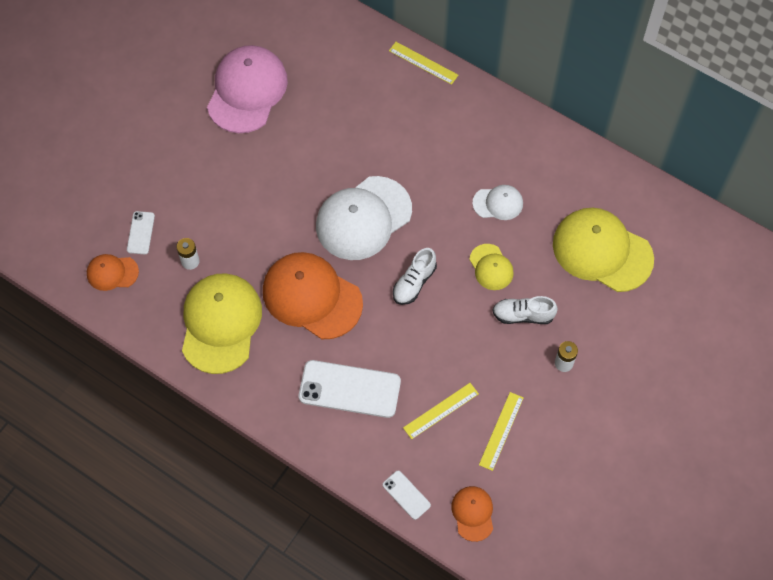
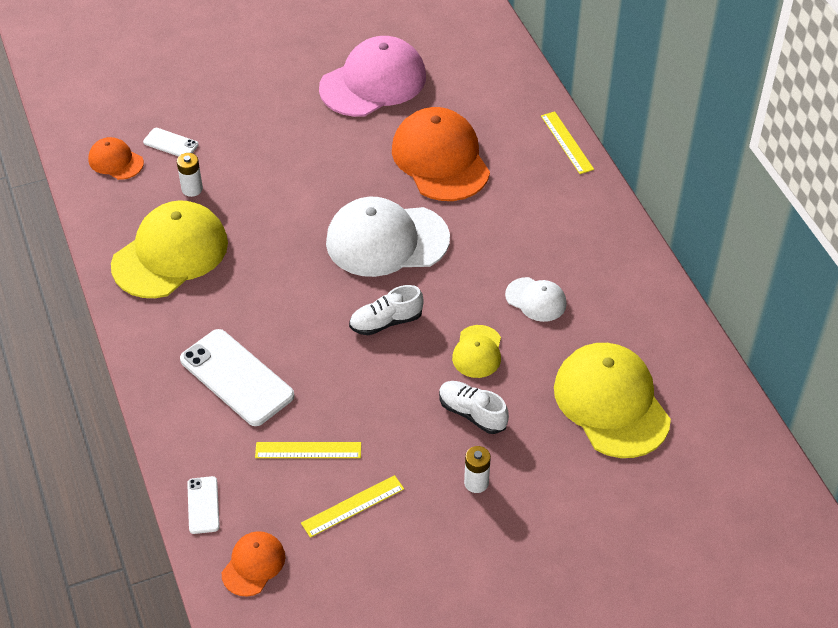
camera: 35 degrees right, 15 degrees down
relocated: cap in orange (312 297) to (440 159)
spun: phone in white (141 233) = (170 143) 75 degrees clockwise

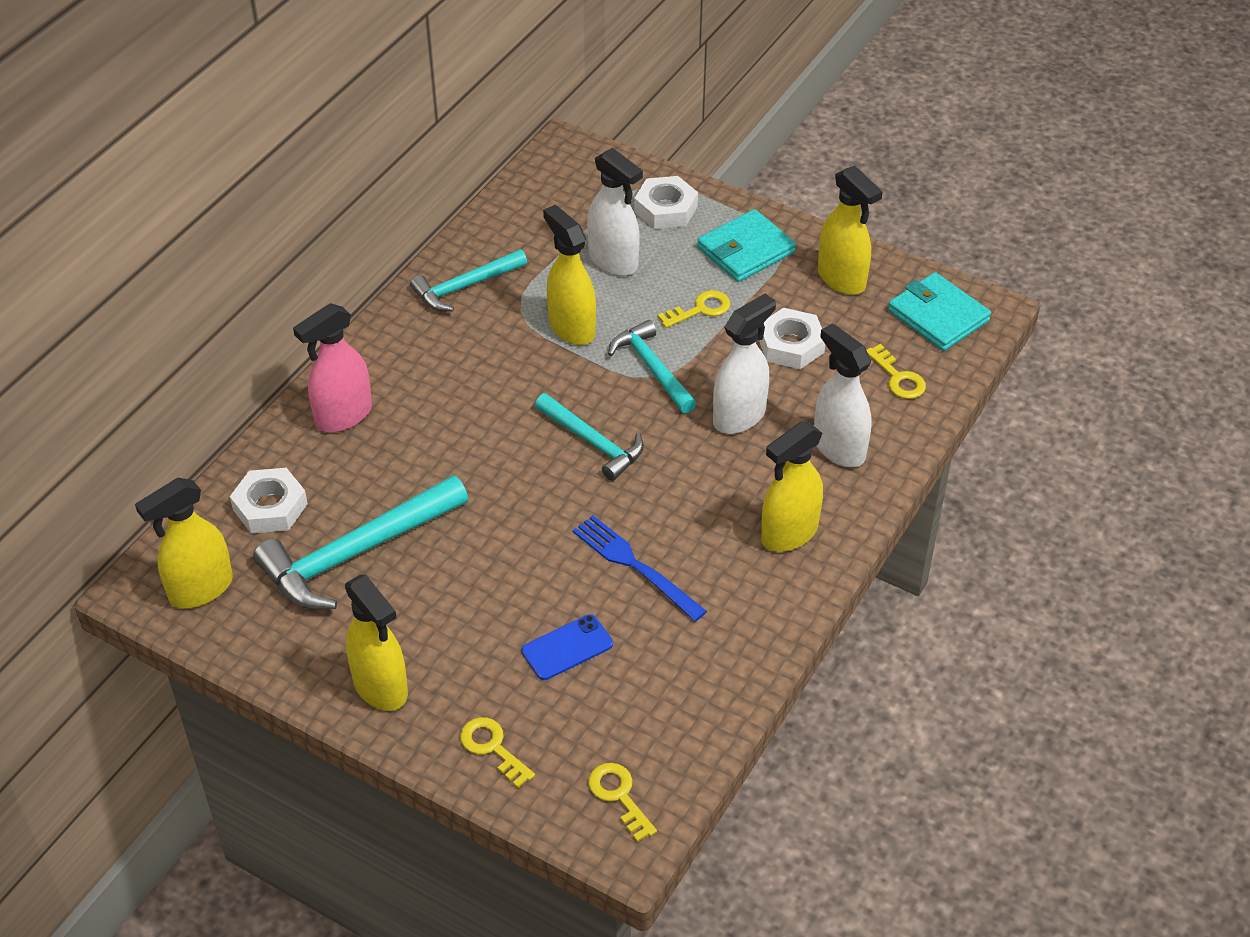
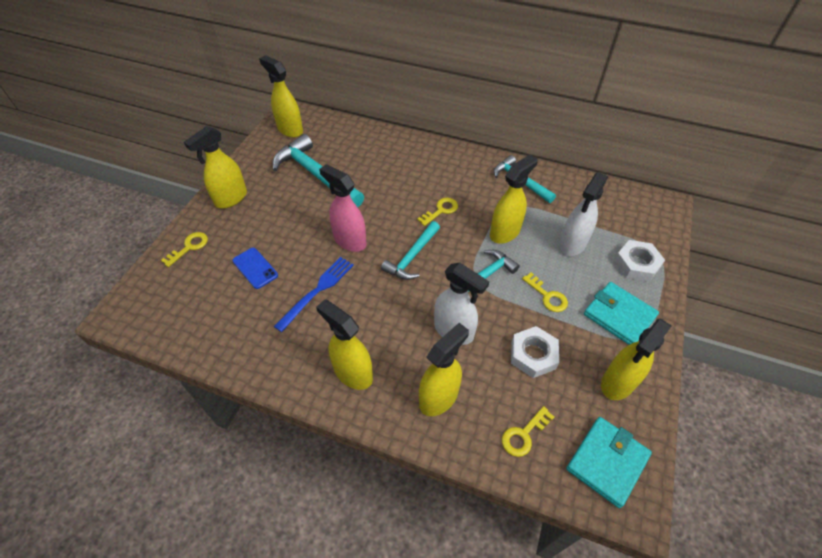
camera: 80 degrees right, 5 degrees up
missing: nut in white (270 507)
relocated: spray bottle in pink (343 416) to (349 241); key in yellow (619 796) to (441 210)
colour: spray bottle in white (838 448) to spray bottle in yellow (439 397)

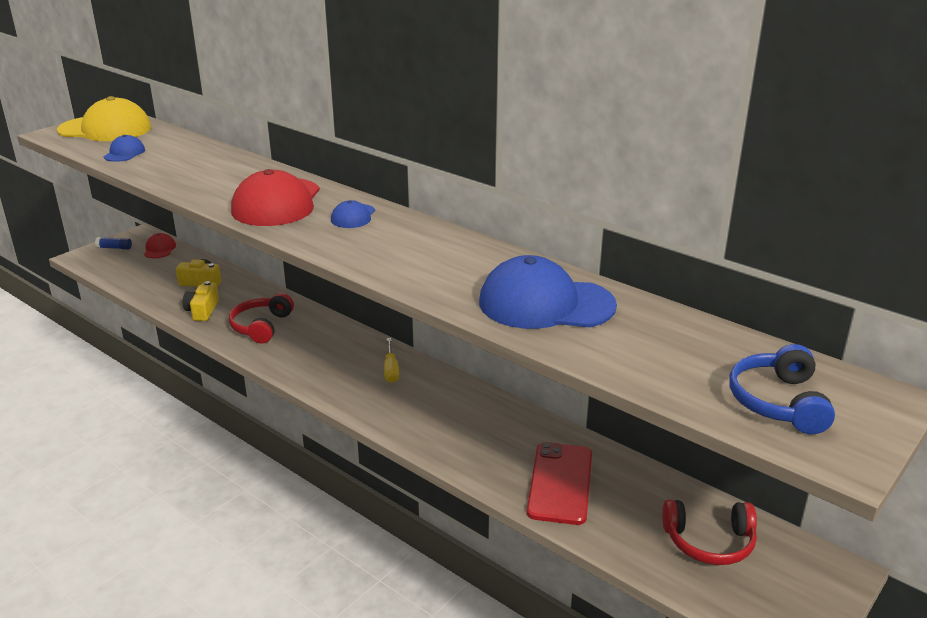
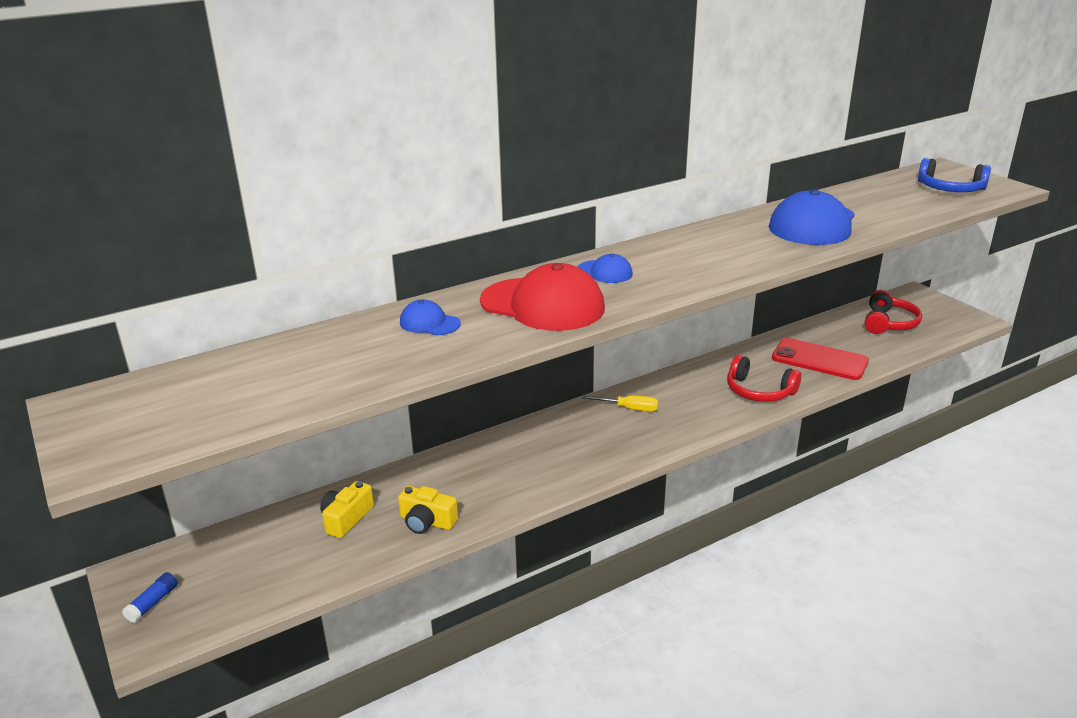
camera: 70 degrees left, 0 degrees up
missing: cap in yellow (105 129); cap in red (159 249)
relocated: cap in blue (124 153) to (429 323); headphones in red (261 326) to (759 391)

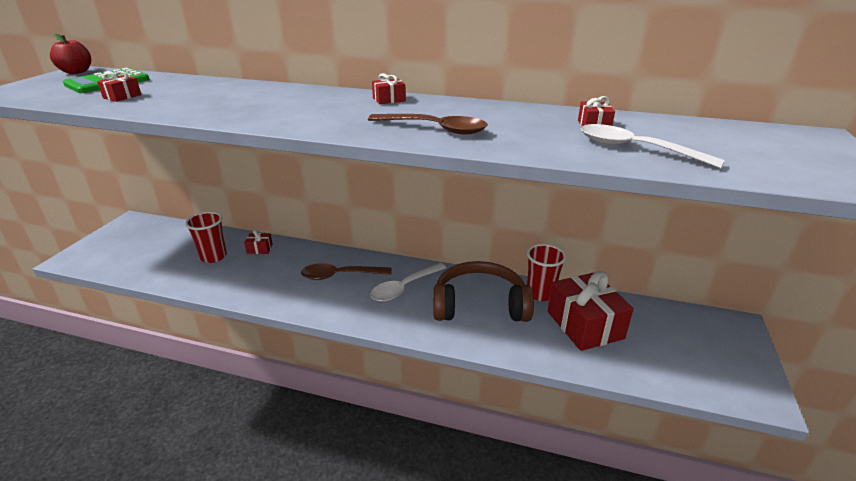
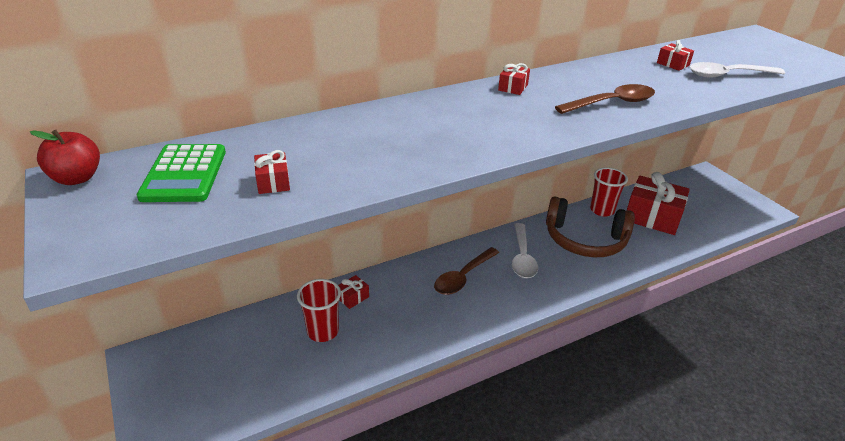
camera: 45 degrees left, 5 degrees up
spun: headphones in brown (480 305) = (585 240) 120 degrees counterclockwise

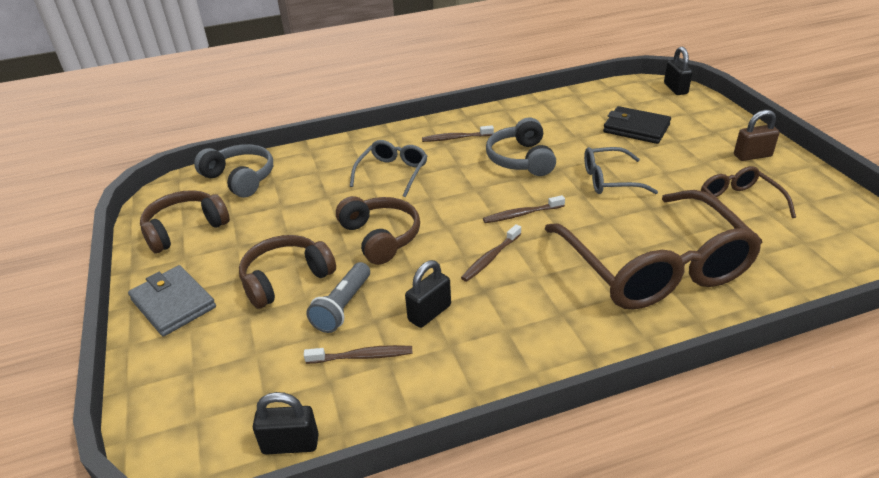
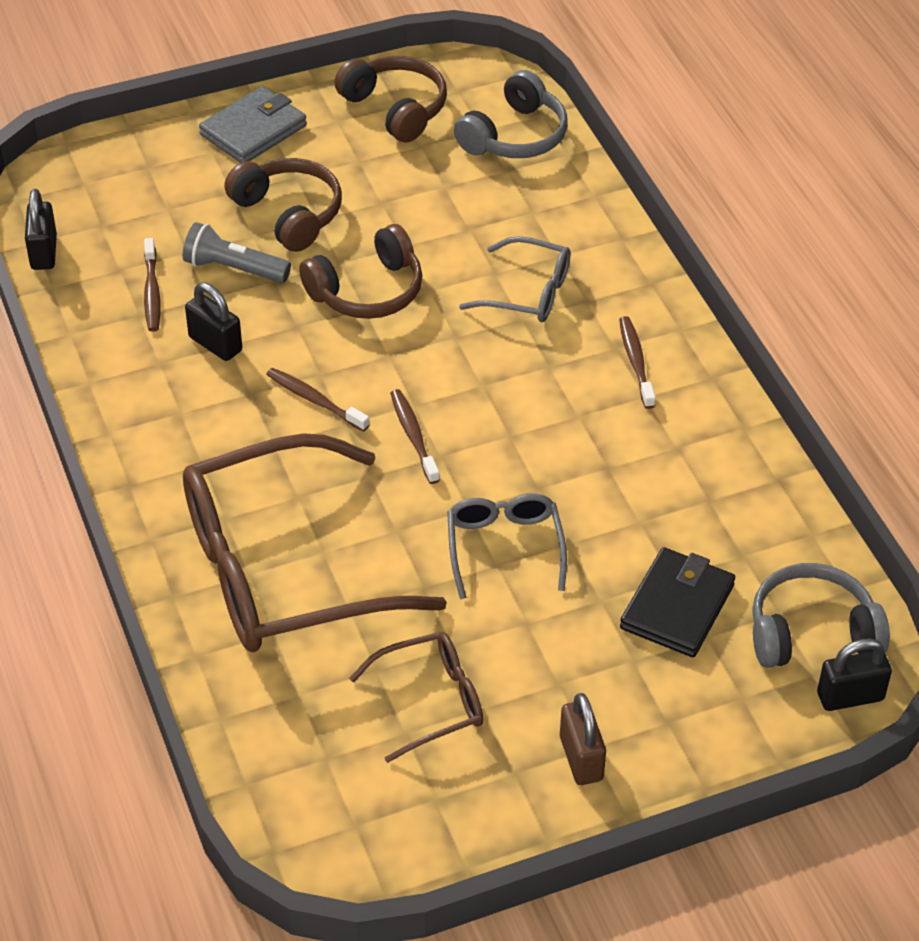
camera: 85 degrees right, 10 degrees up
relocated: headphones in grey (521 159) to (811 632)

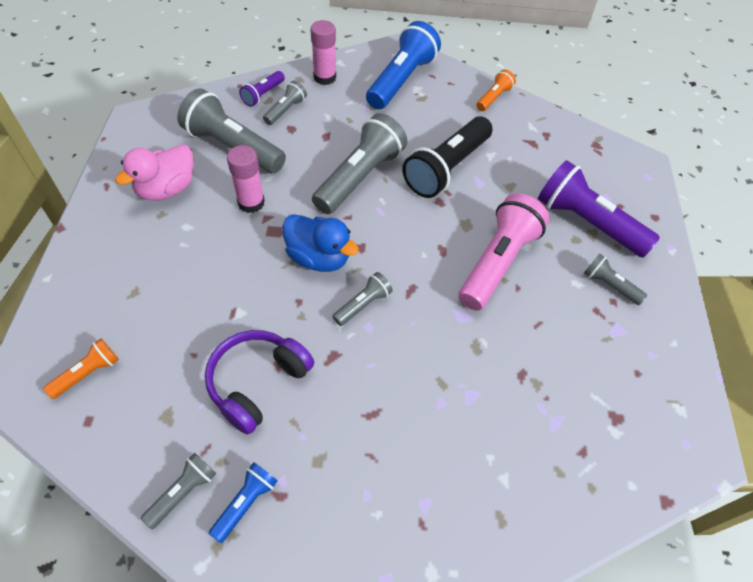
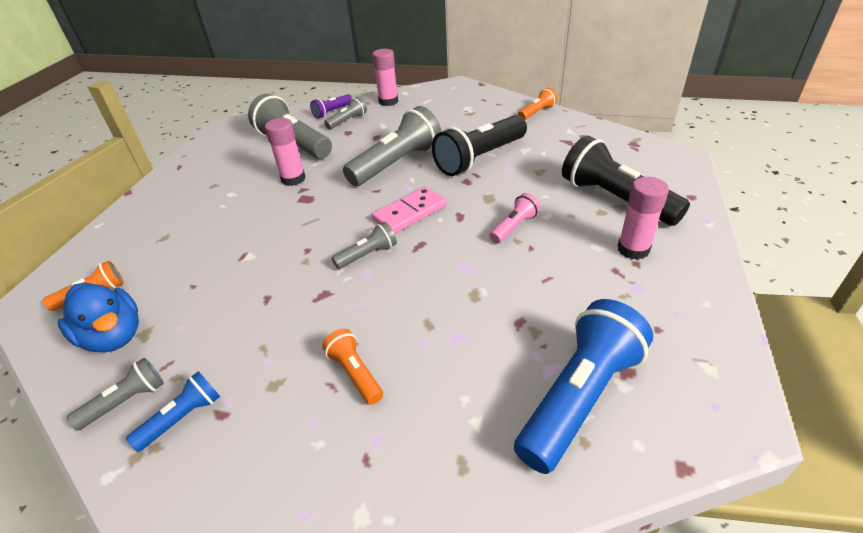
camera: 15 degrees right, 15 degrees down
missing: duck in pink (167 189); headphones in purple (258 383)
appeared: flashlight in orange (355 373); domino in pink (410 213)
relocated: duck in blue (319 257) to (114 336); flashlight in blue (401 80) to (579 397)
exchanged: flashlight in grey (609 285) to glue stick in pink (633 249)
colour: flashlight in purple (587 222) to flashlight in black (615 199)
size: flashlight in pink (498 262) = (514 227) x0.49

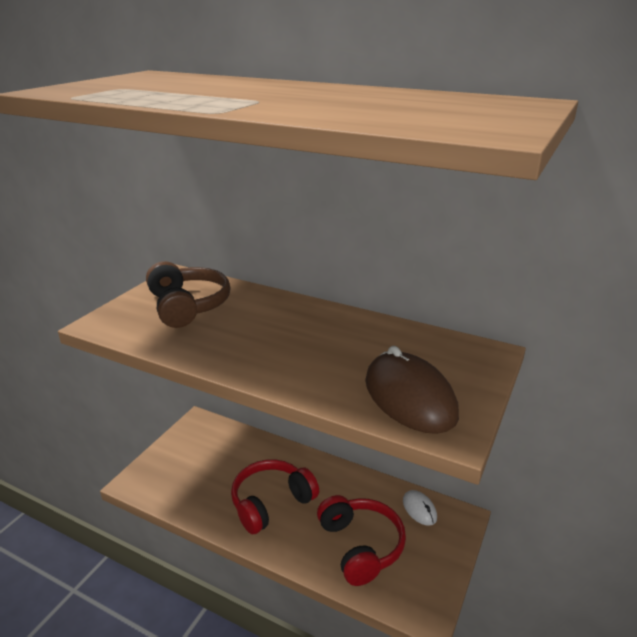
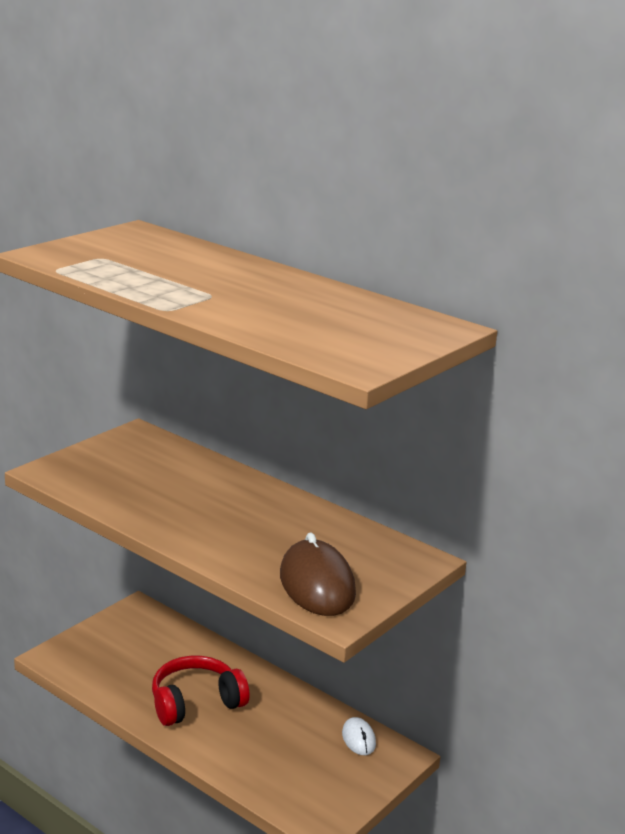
camera: 10 degrees right, 5 degrees down
missing: headphones in brown (187 306); headphones in red (360 546)

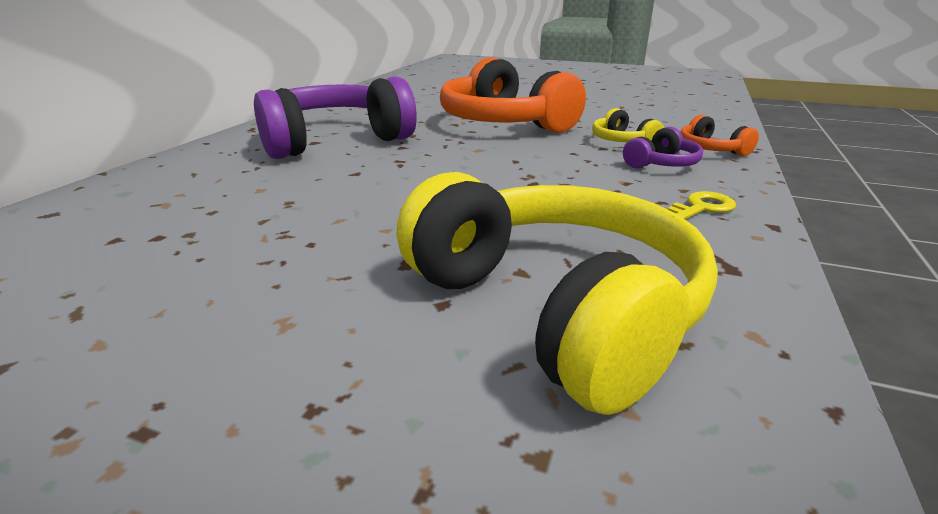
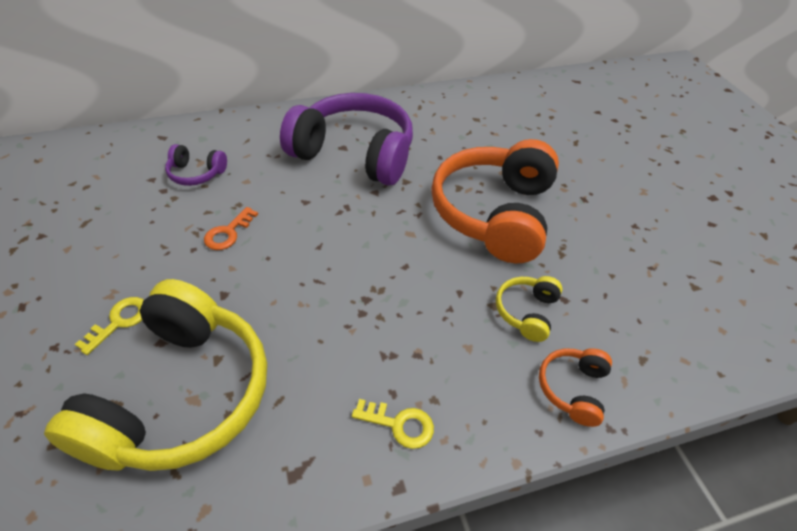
camera: 50 degrees right, 20 degrees up
appeared: key in yellow (119 321); key in orange (228 233)
relocated: headphones in purple (661 164) to (196 173)

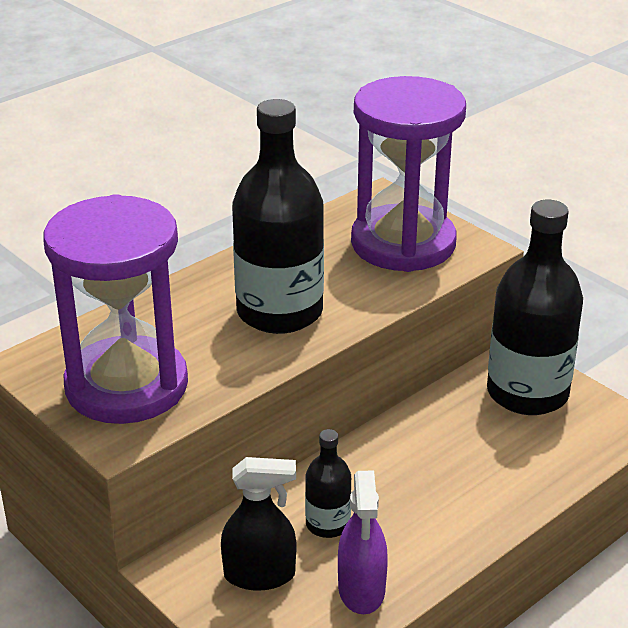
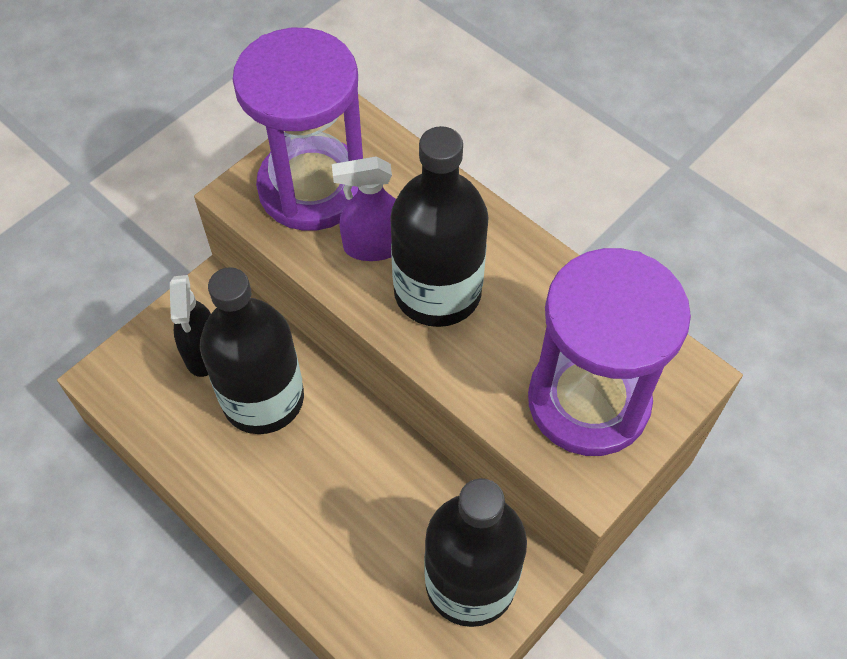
camera: 85 degrees right, 25 degrees up
relocated: spray bottle in purple (361 590) to (374 246)
size: bottle in black (328 524) = (263 399) x2.07

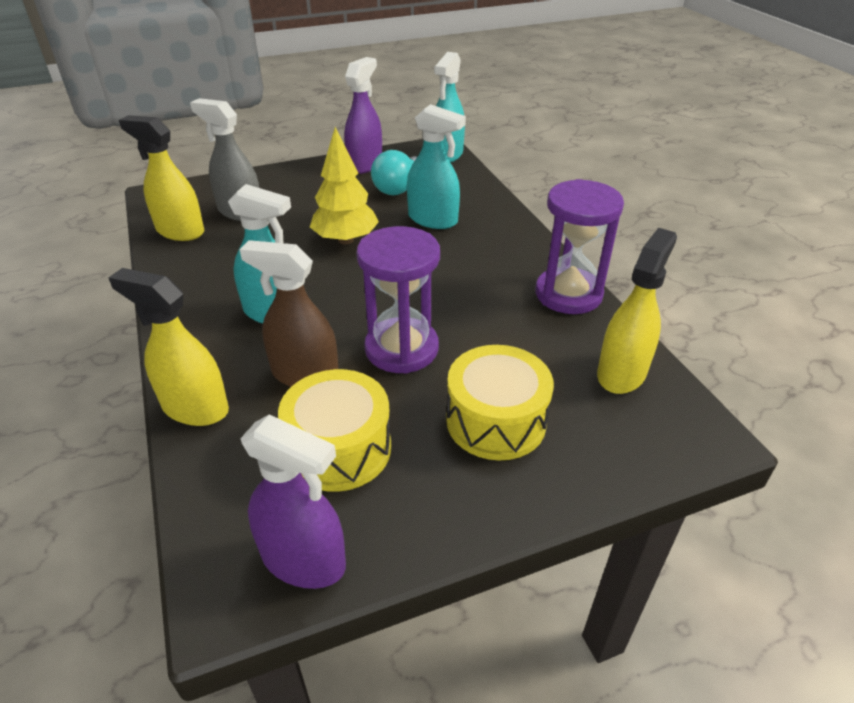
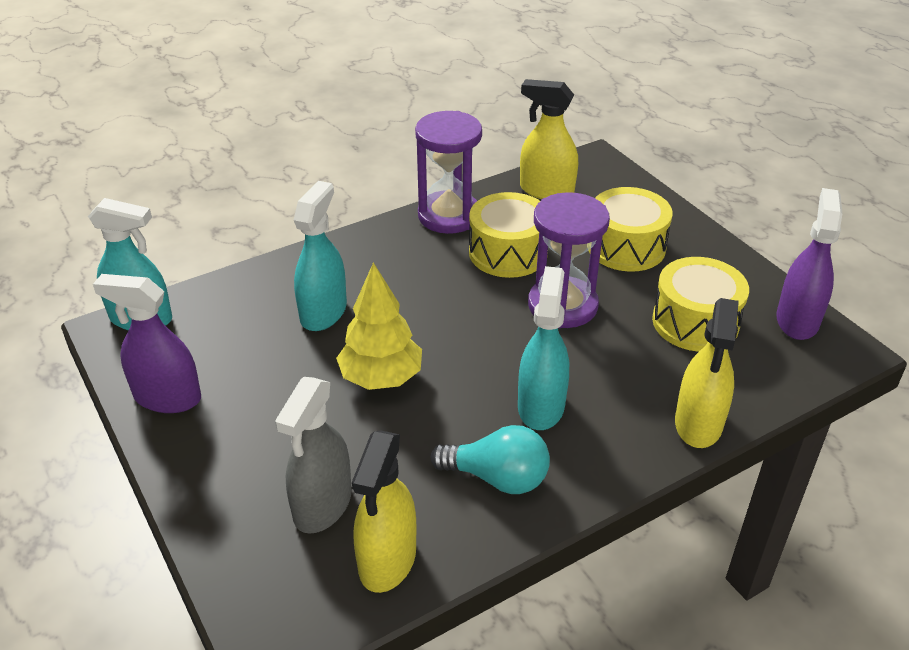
camera: 100 degrees left, 0 degrees up
missing: spray bottle in brown (305 375)
appeared: drum in yellow (508 252)
relocated: light bulb in turquoise (398 188) to (497 478)

